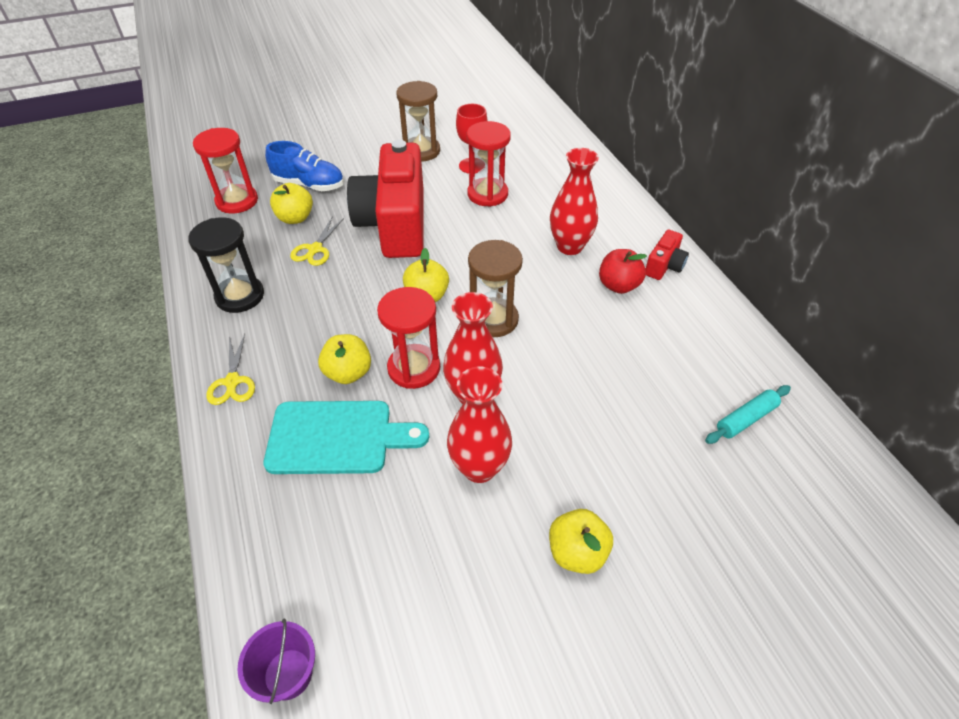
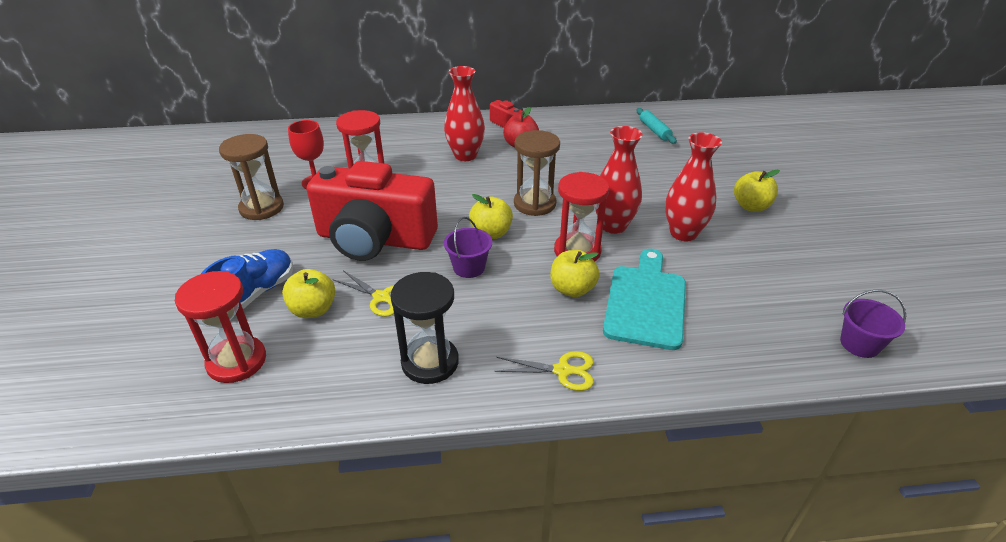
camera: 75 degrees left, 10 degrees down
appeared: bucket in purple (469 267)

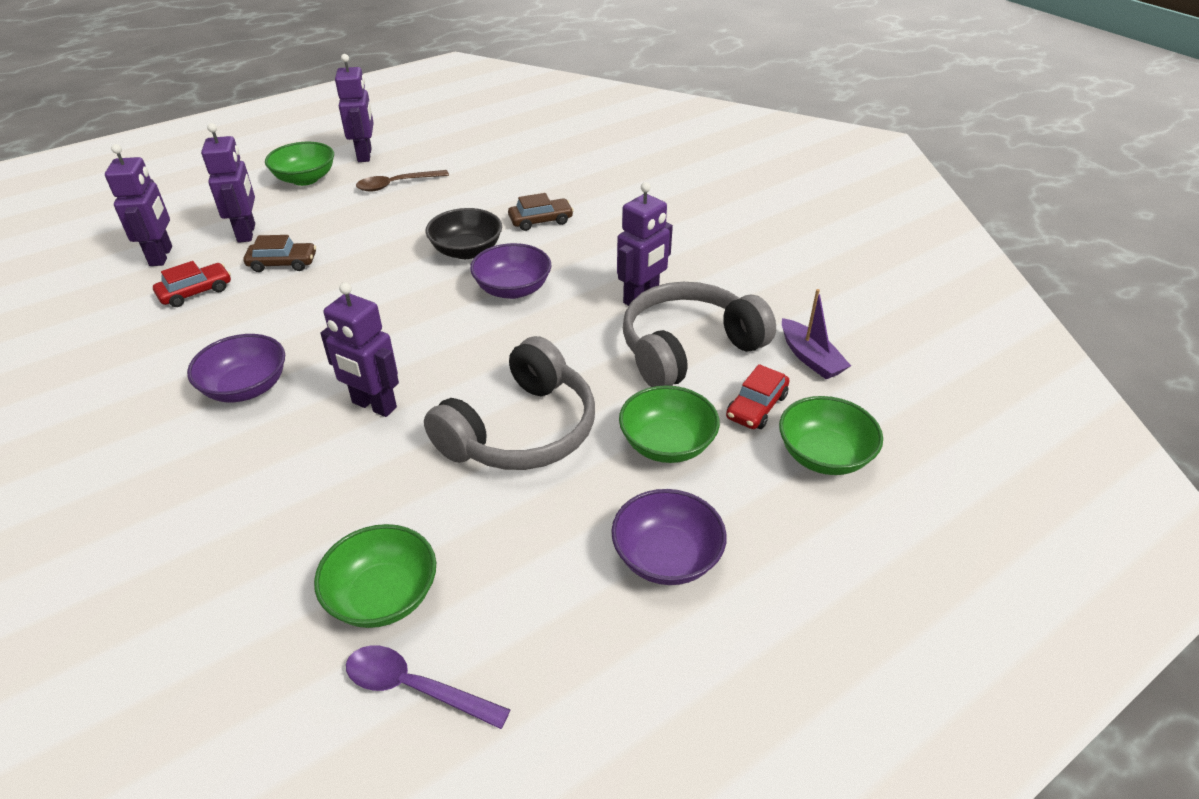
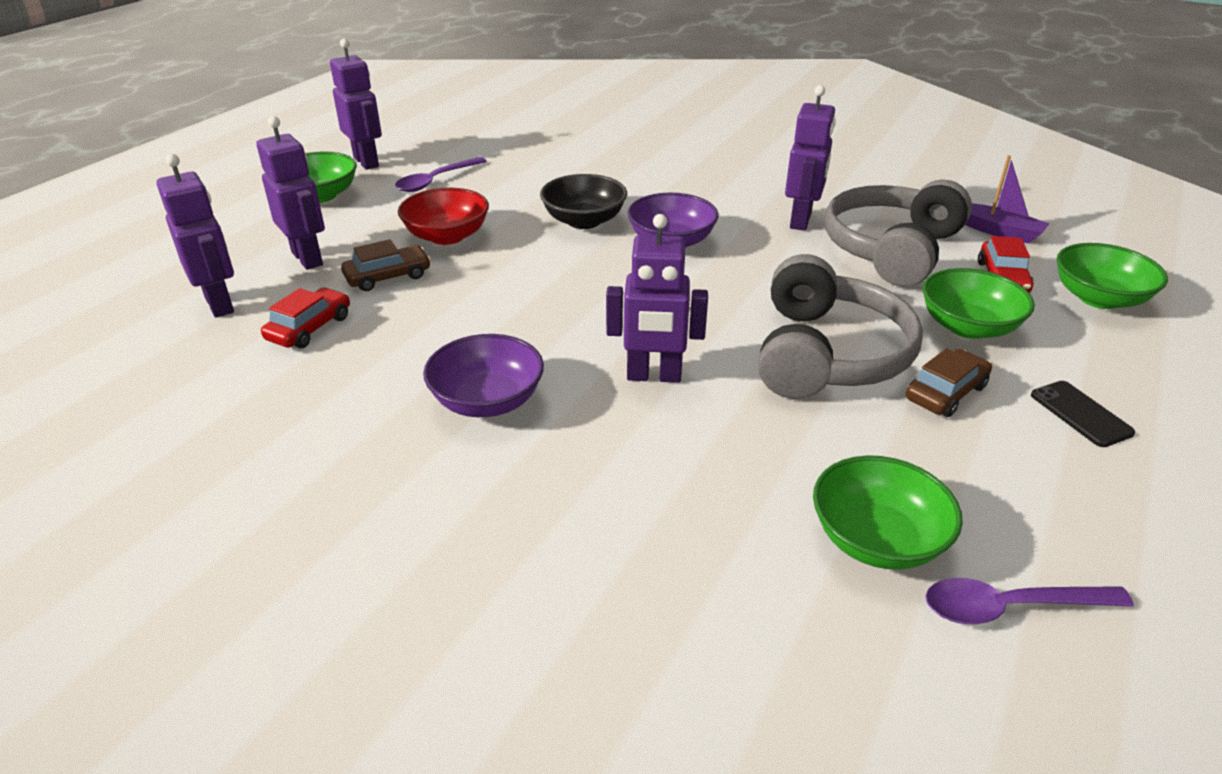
camera: 25 degrees left, 5 degrees down
appeared: bowl in red (447 236)
relocated: car in brown (541 221) to (945 393)
exchanged: bowl in purple (666 557) to phone in black (1080 414)
colour: spoon in brown (396 185) to spoon in purple (436 181)

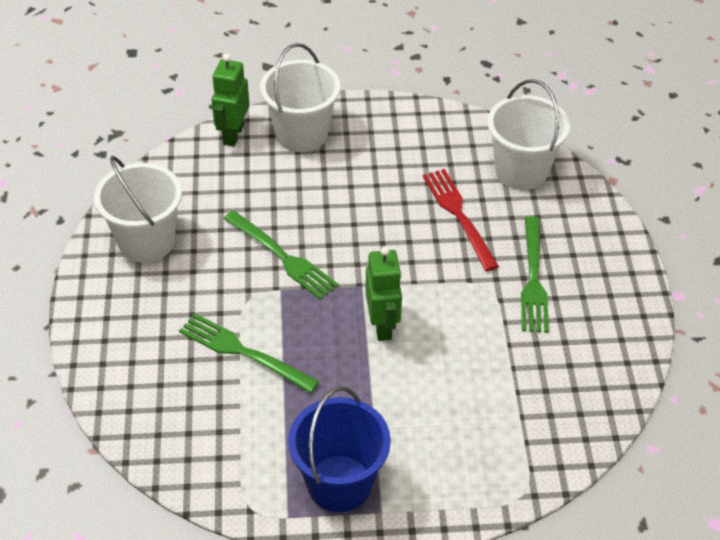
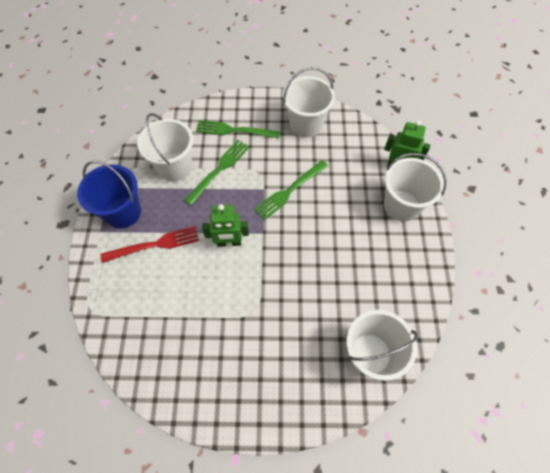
camera: 95 degrees right, 15 degrees up
appeared: bucket in white (175 167)
relocated: fork in red (458 215) to (155 244); fork in green (533 280) to (233 130)

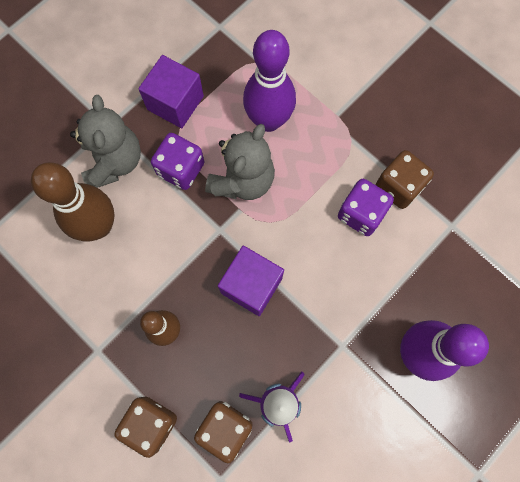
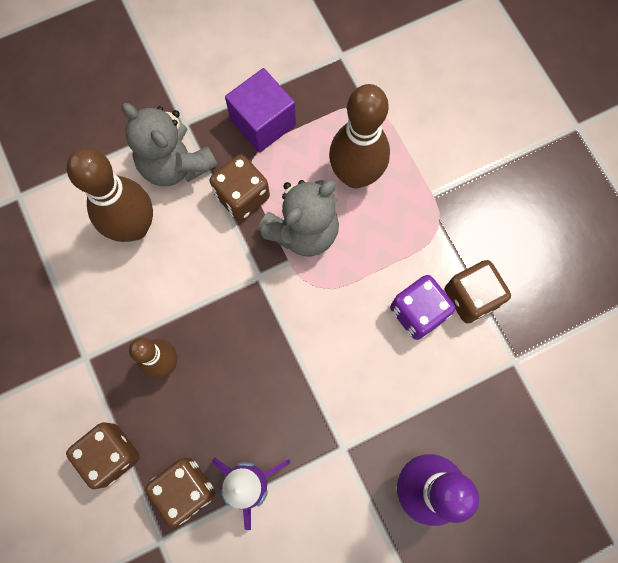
camera: 20 degrees right, 0 degrees up
missing: cube in purple (251 285)
colour: dice in purple (181 169) to dice in brown (242 196); bowling pin in purple (268 120) to bowling pin in brown (355 175)
spun: teddy bear in grey (114 162) = (175 164) 120 degrees clockwise

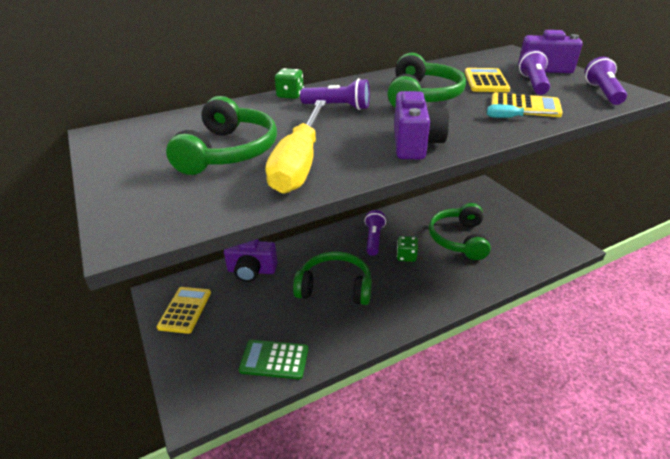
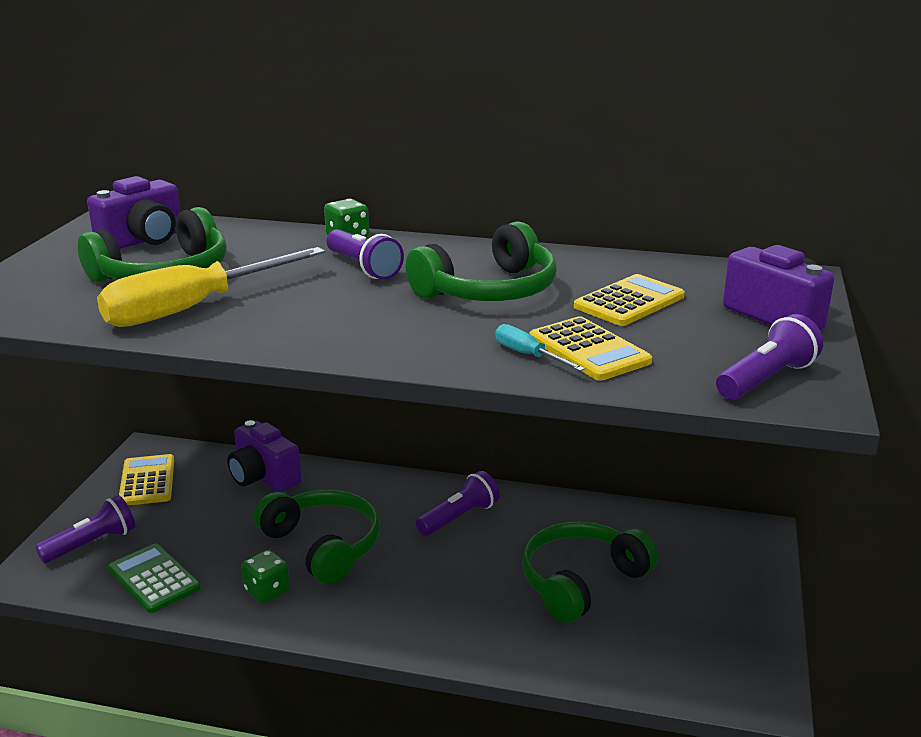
camera: 40 degrees right, 10 degrees down
relocated: flashlight in purple (533 84) to (92 544); camera in purple (415 144) to (143 240); dice in green (406 256) to (267 591)
spun: calculator in yellow (185 310) = (147 481) 60 degrees counterclockwise

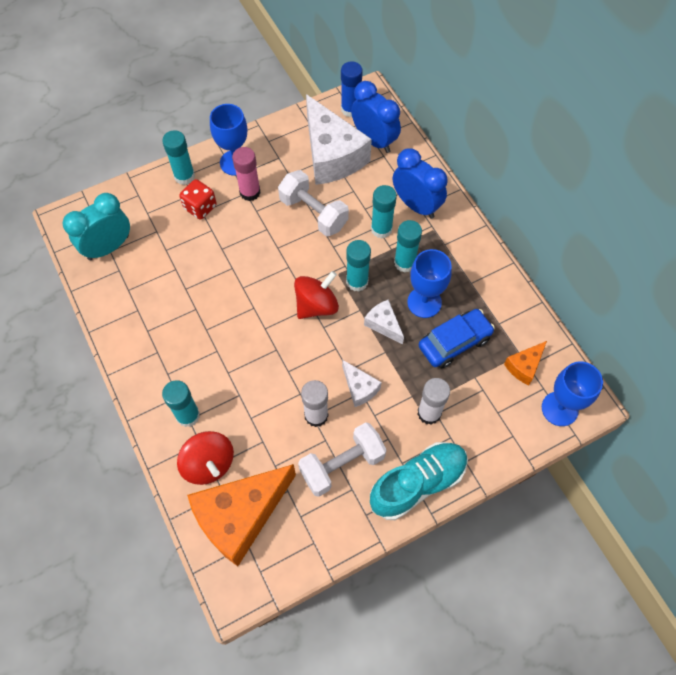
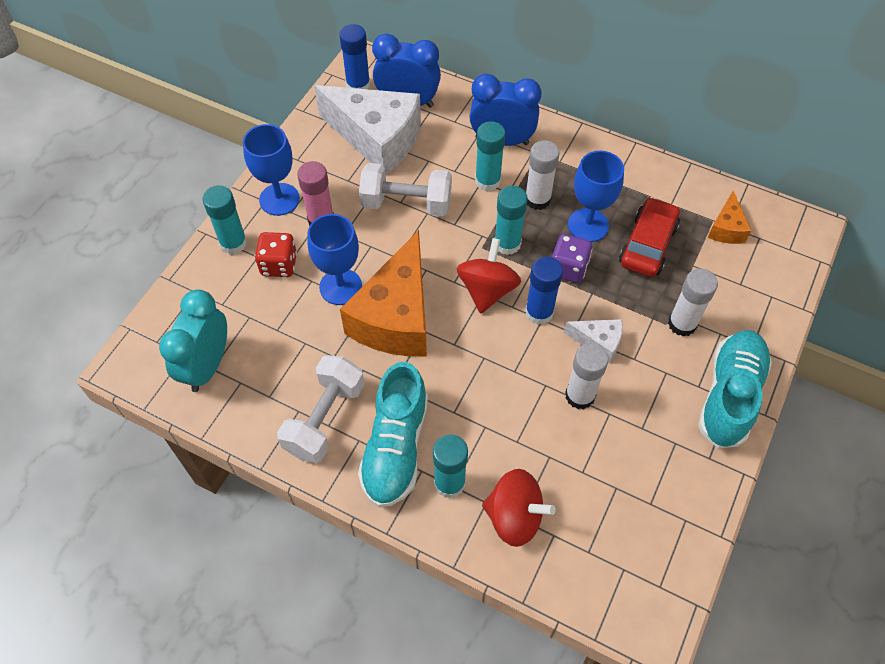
camera: 35 degrees left, 5 degrees down
appeared: shoe in turquoise (395 447); glue stick in blue (539 312)
relocated: dumbbell in white (342 464) to (325 419); goblet in blue (559 408) to (340 287); cheese in orange (240 516) to (396 317)
exchanged: cheese in white (383 324) to dice in purple (568 268)
colour: glue stick in turquoise (404 263) to glue stick in white (537 199); car in blue (454 342) to car in red (647 245)

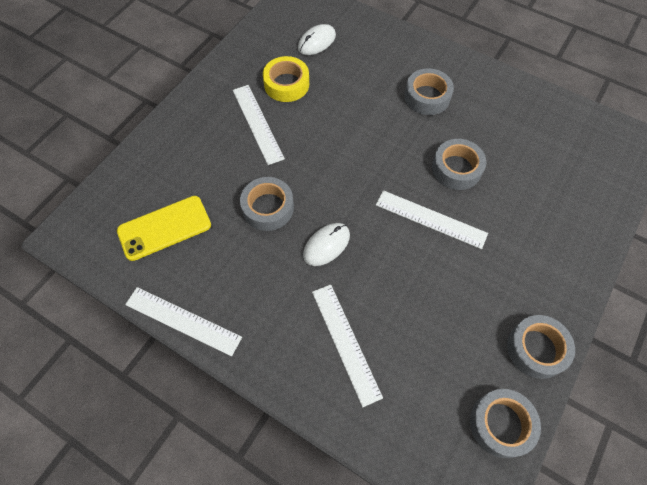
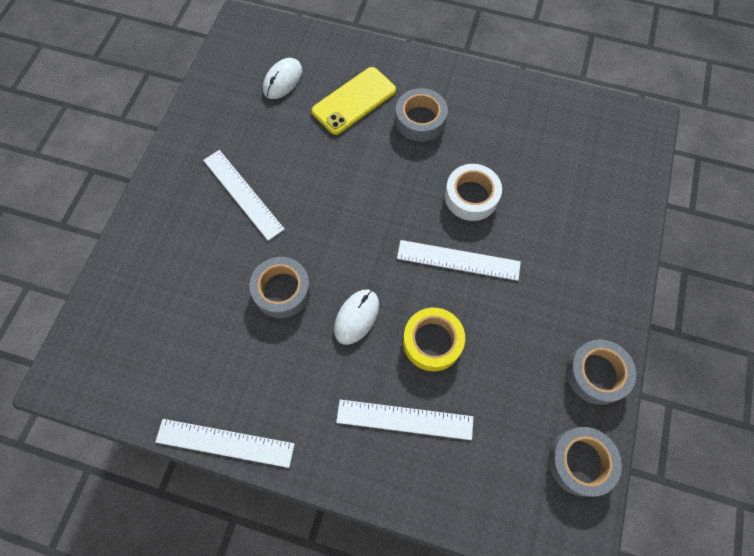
camera: 15 degrees left, 5 degrees up
relocated: phone in yellow (164 228) to (354 101); tape in yellow (286 84) to (432 342)
colour: tape in grey (456 168) to tape in white (471 196)
spun: ruler in white (345 343) = (404 420) 45 degrees counterclockwise

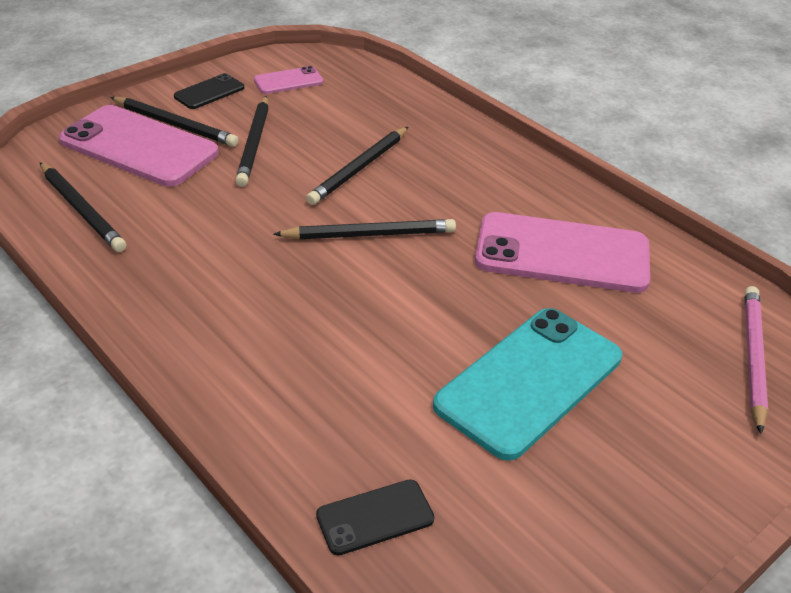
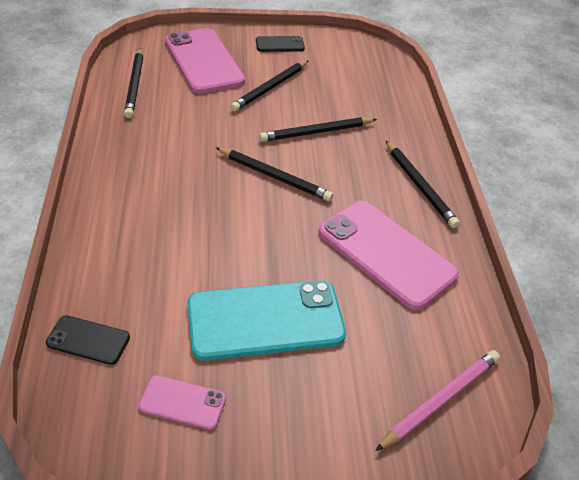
camera: 35 degrees right, 5 degrees up
relocated: phone in pink (288 81) to (182 402); pencil in black (175 125) to (419 186)

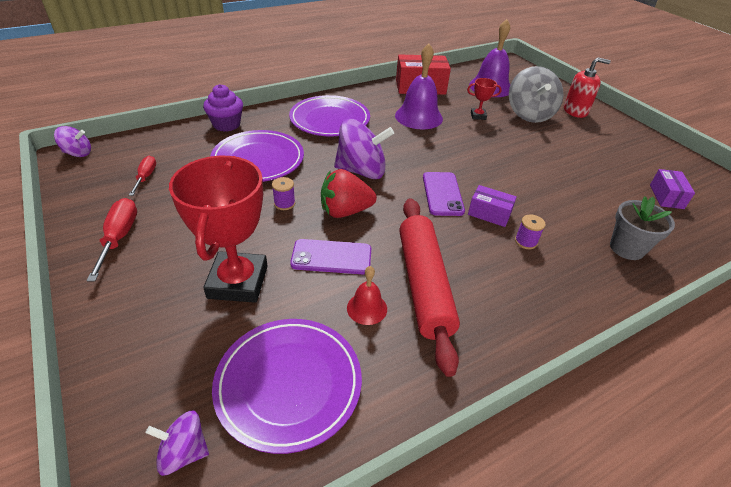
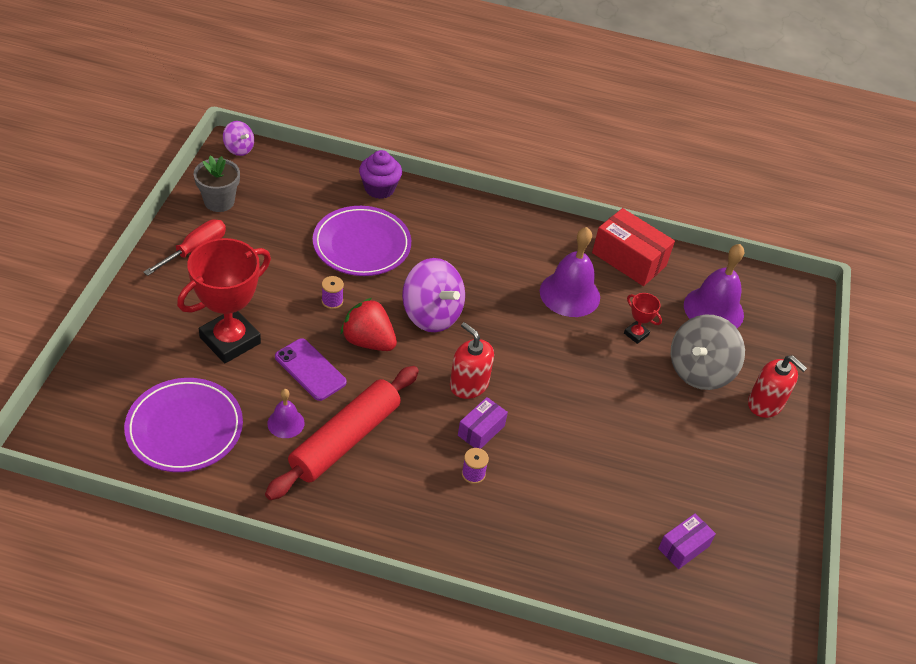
camera: 40 degrees right, 5 degrees up
missing: screwdriver in red (146 177); spinning top in purple (184 452); plate in purple (330 120)
relocated: flower pot in grey (627 248) to (219 201)
exchanged: phone in purple (442 194) to soap dispenser in red (469 384)
colour: bell in red (367 308) to bell in purple (286 423)
spun: box in purple (489 214) = (481 430) 60 degrees clockwise

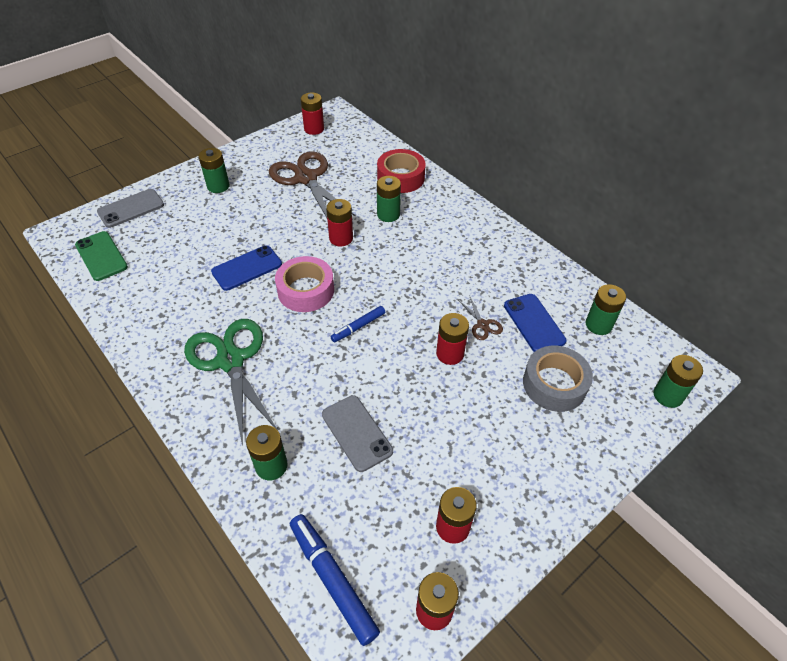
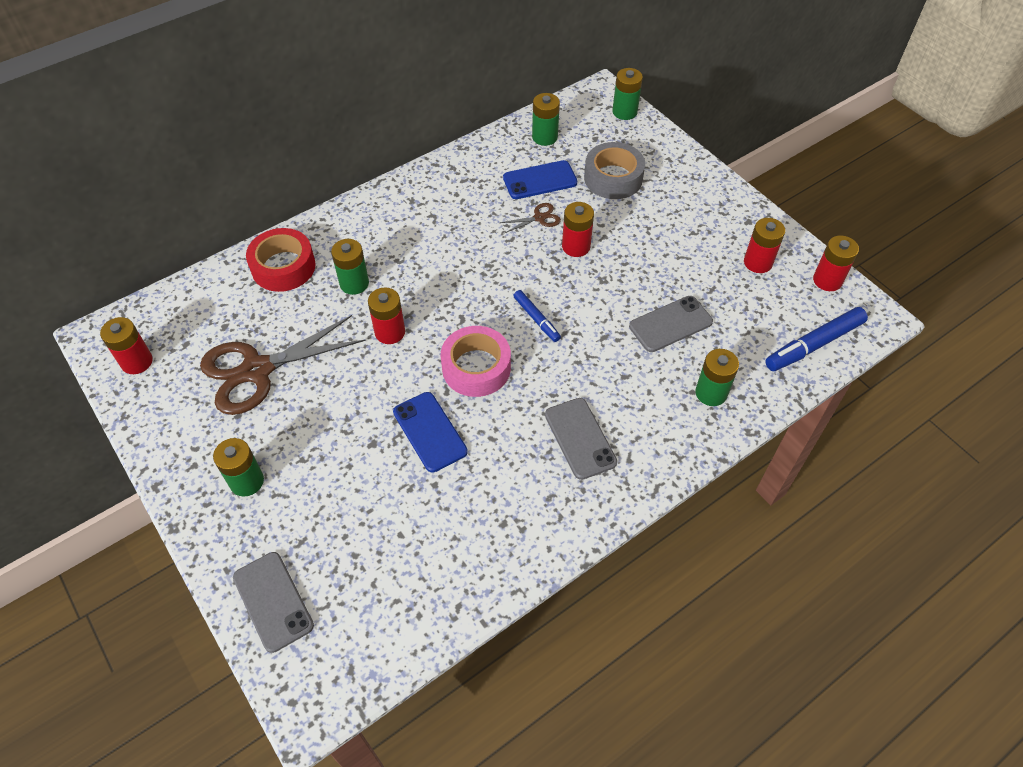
camera: 85 degrees left, 5 degrees up
missing: phone in green (101 256)
exchanged: scissors in green (230 360) to phone in grey (580 438)

